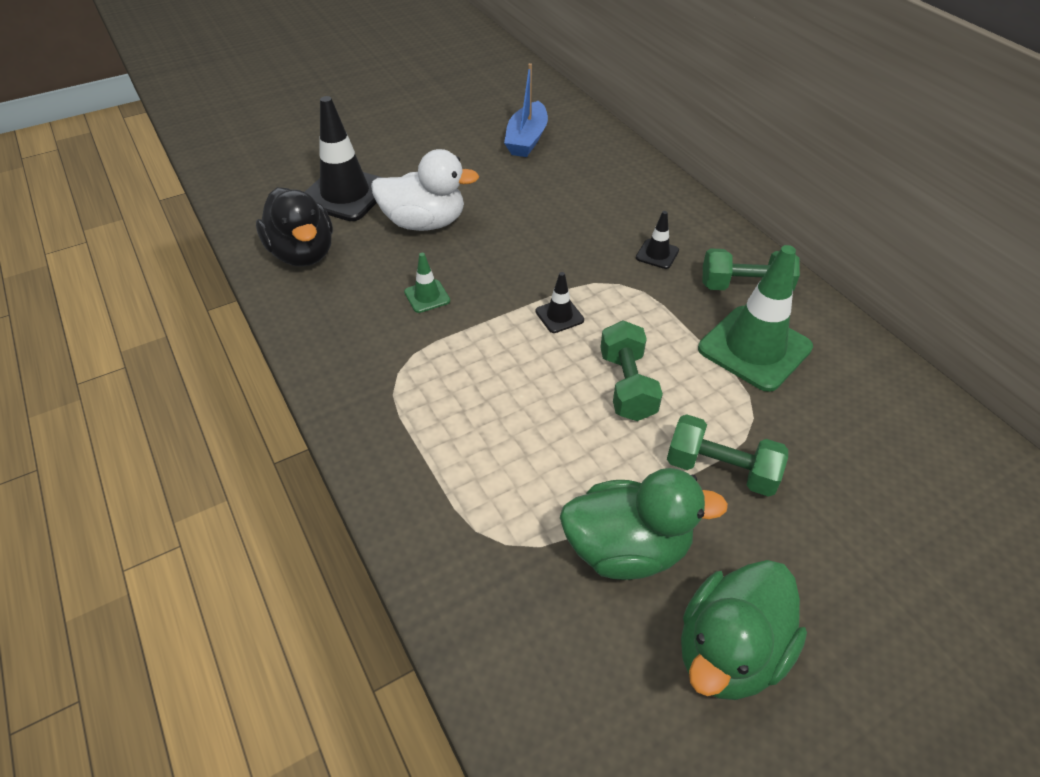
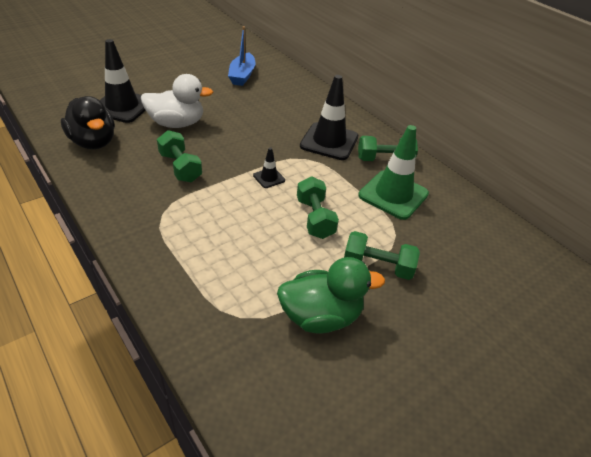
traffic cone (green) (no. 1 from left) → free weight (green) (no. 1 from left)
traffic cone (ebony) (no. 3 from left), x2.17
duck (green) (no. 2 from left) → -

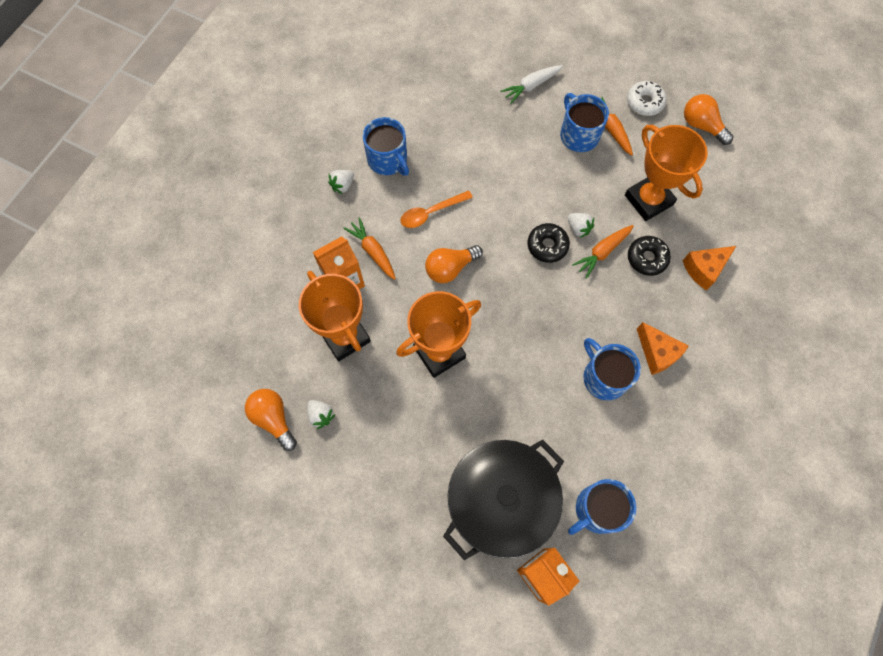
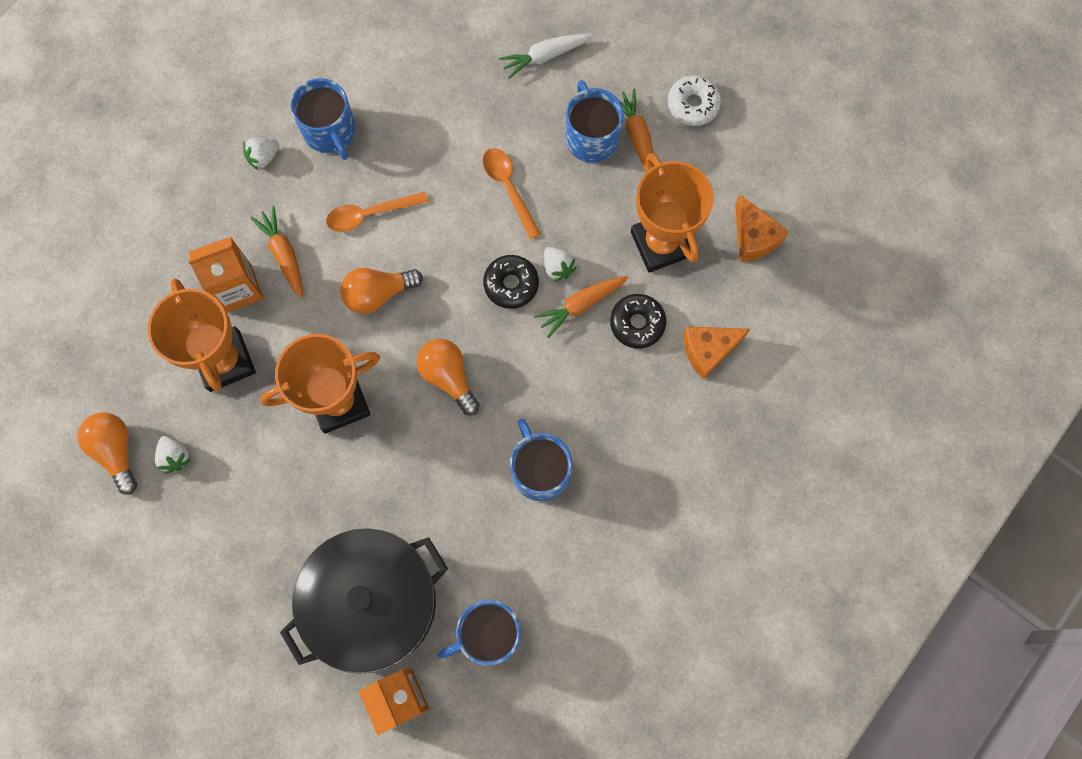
bulb (bright orange) (no. 3 from left), relocated
- → spoon (bright orange) (no. 2 from left)
cheese wedge (bright orange) (no. 1 from left in the first image) → cheese wedge (bright orange) (no. 2 from left), relocated

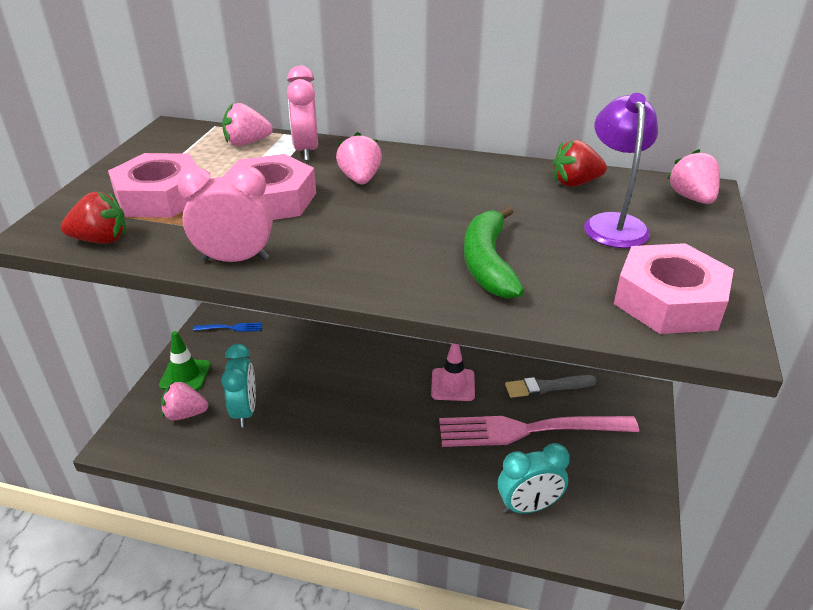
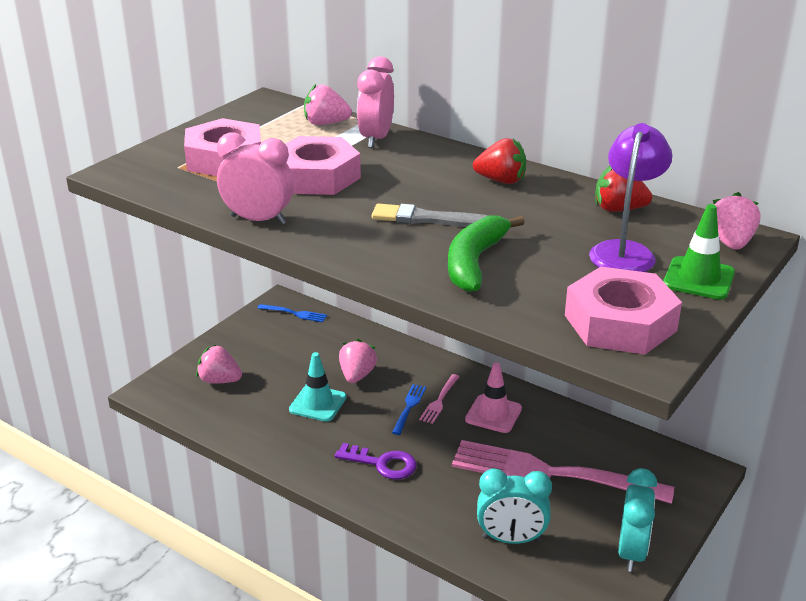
- → traffic cone (aqua)
- → key (royal purple)
toy strawberry (rose-pink) (no. 3 from left), relocated
brush (gray), relocated
- → table fork (cobalt) (no. 2 from left)
- → table fork (rose-pink) (no. 1 from left)
toy strawberry (red) (no. 1 from left), relocated
bedside clock (aqua) (no. 1 from left in the first image) → bedside clock (aqua) (no. 2 from left), relocated
traffic cone (green), relocated

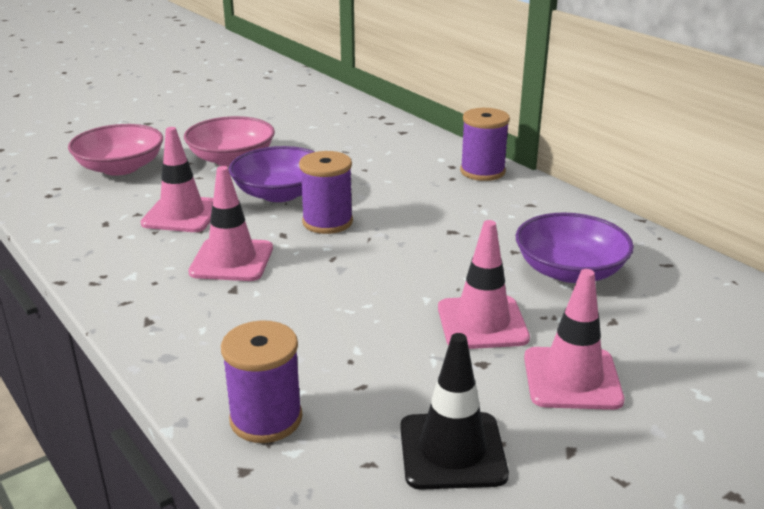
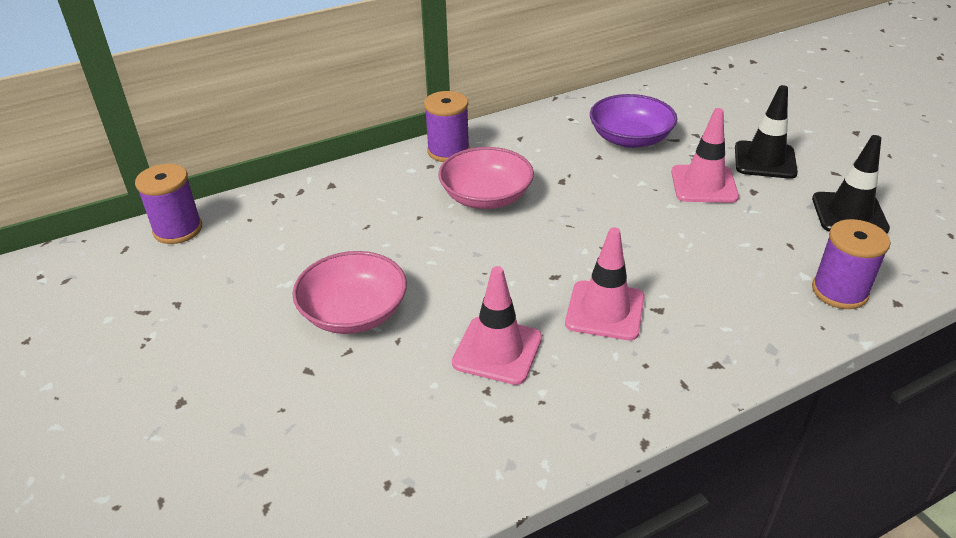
reel of thread (royal purple) (no. 2 from left in the first image) → reel of thread (royal purple) (no. 1 from left), relocated
deep dish (rose-pink) (no. 1 from left in the first image) → deep dish (rose-pink) (no. 2 from left), relocated
traffic cone (rose-pink) (no. 4 from left) → traffic cone (ebony) (no. 1 from left)
deep dish (royal purple) (no. 1 from left) → -

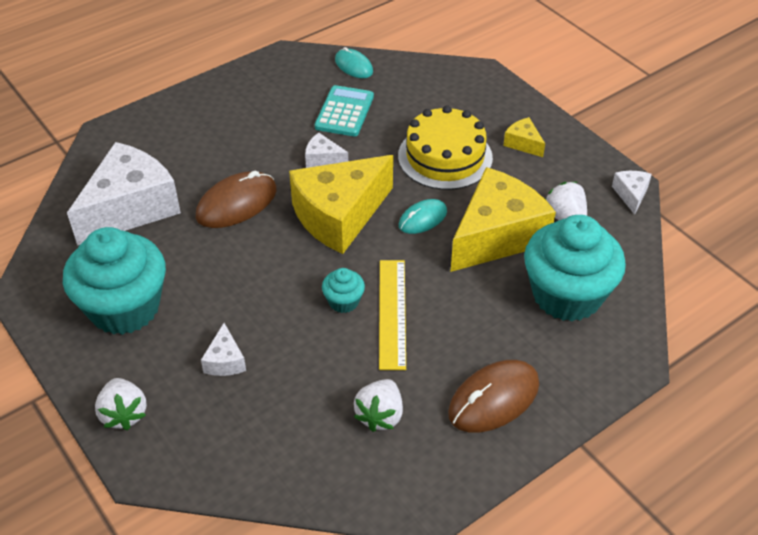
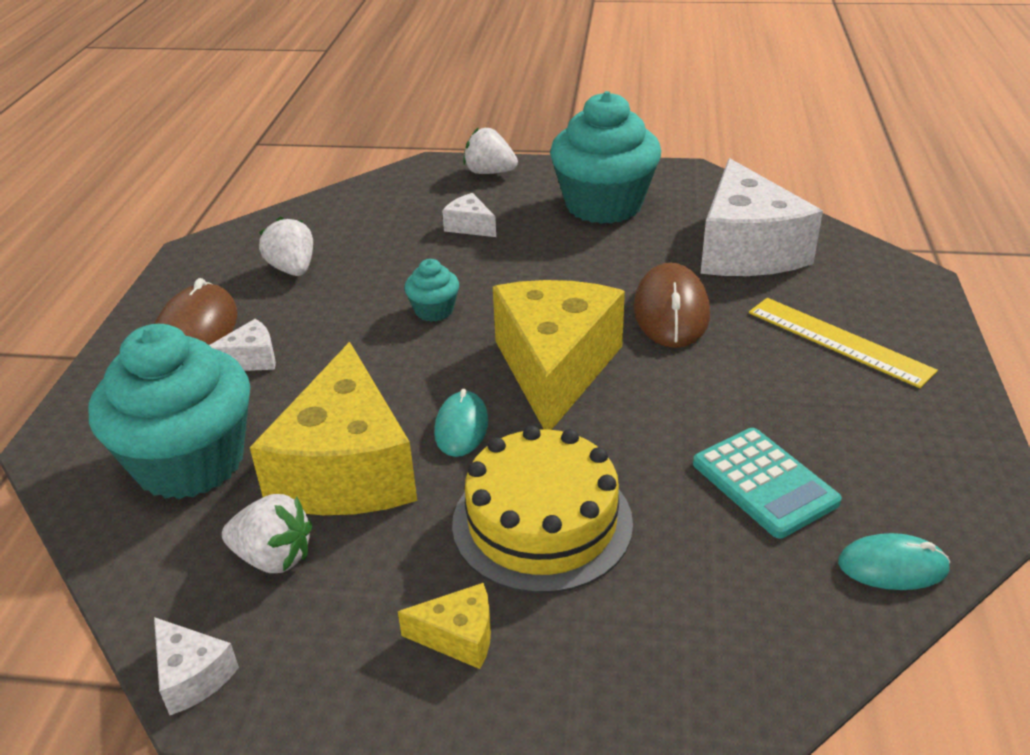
cheese wedge (pure white) (no. 3 from left in the first image) → cheese wedge (pure white) (no. 2 from left), relocated
ruler (yellow), relocated

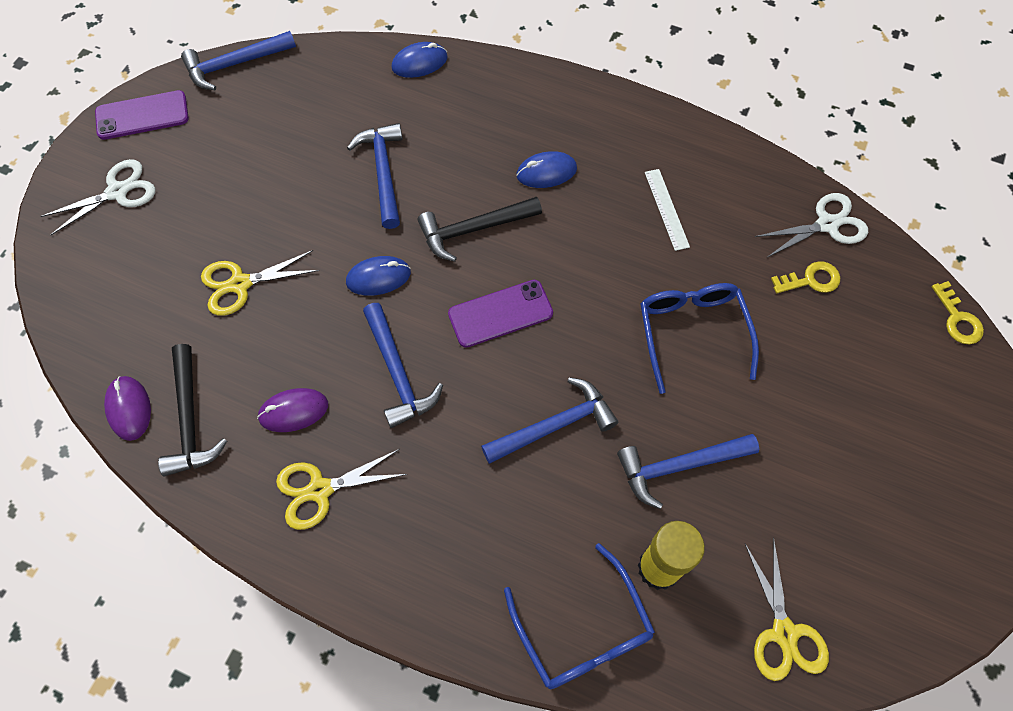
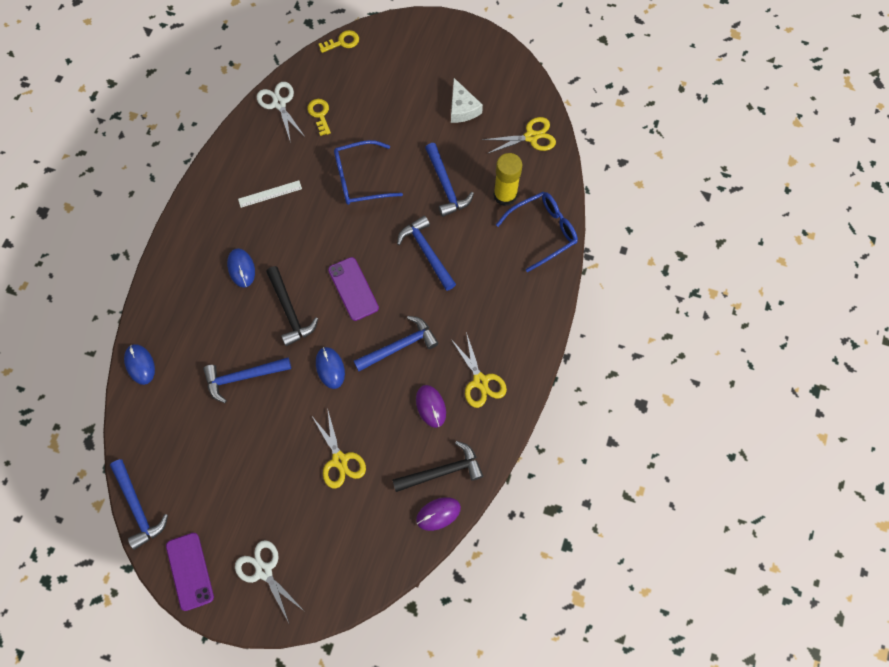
- → cheese wedge (pure white)

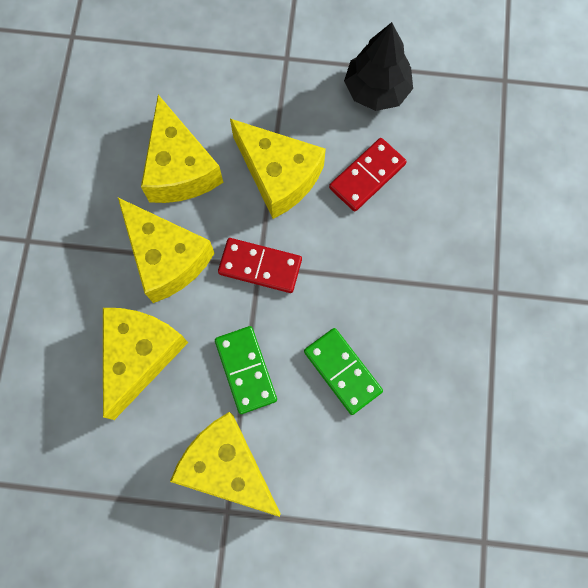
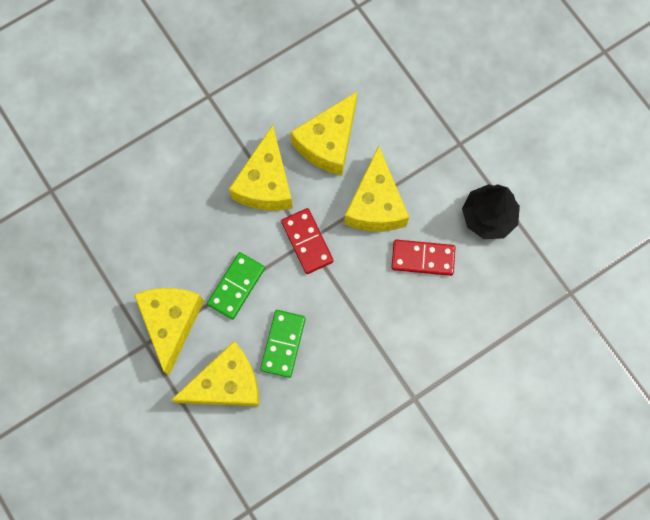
cheese wedge (yellow) (no. 1 from left in the first image) → cheese wedge (yellow) (no. 2 from left), relocated

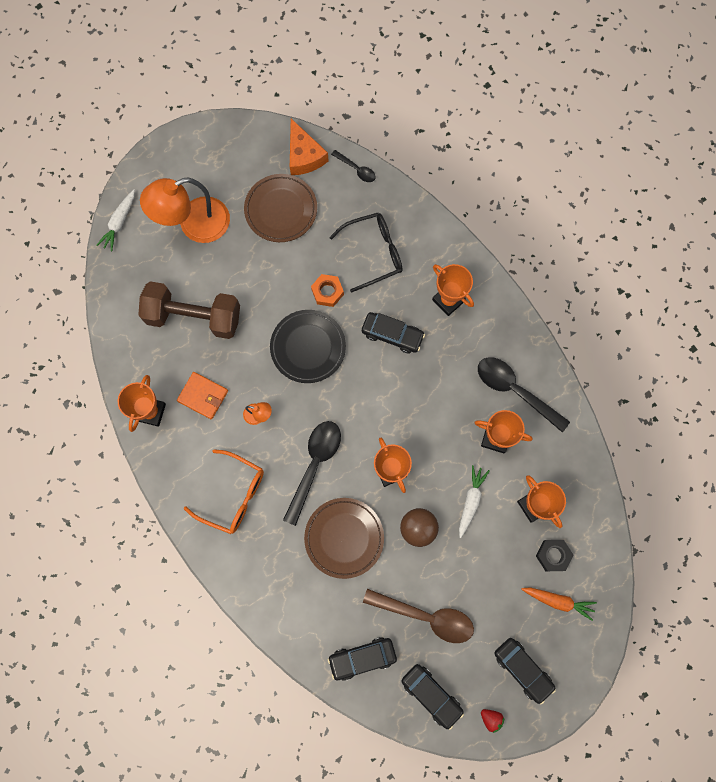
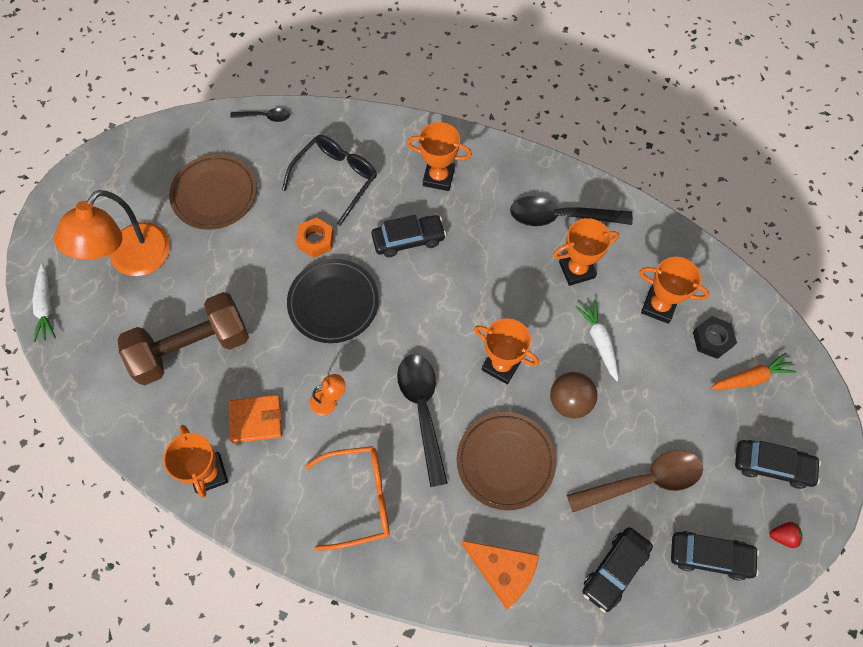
cheese wedge (bright orange), relocated

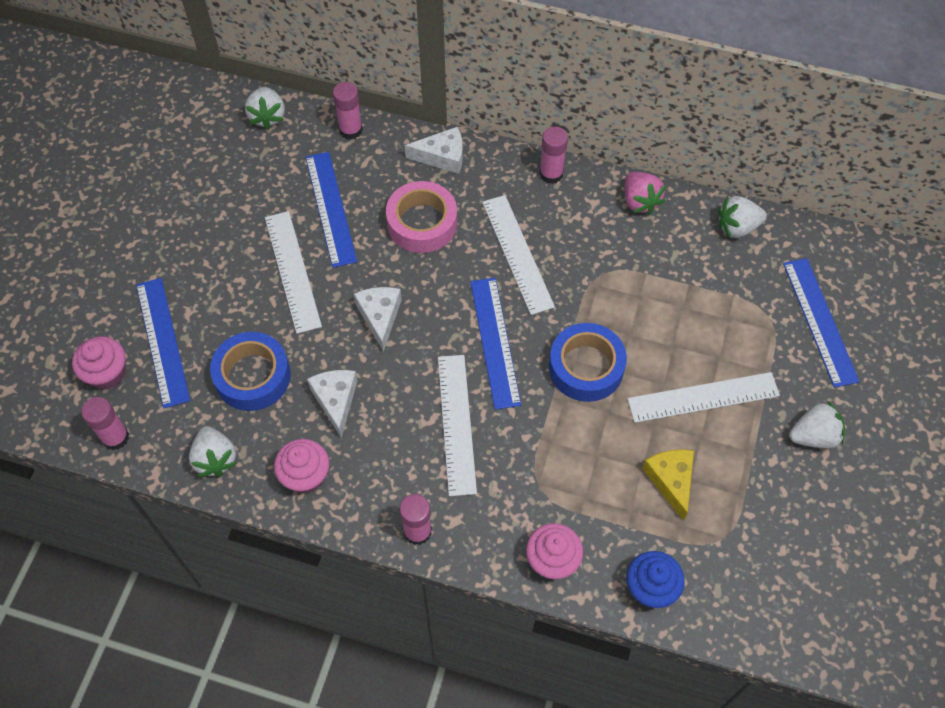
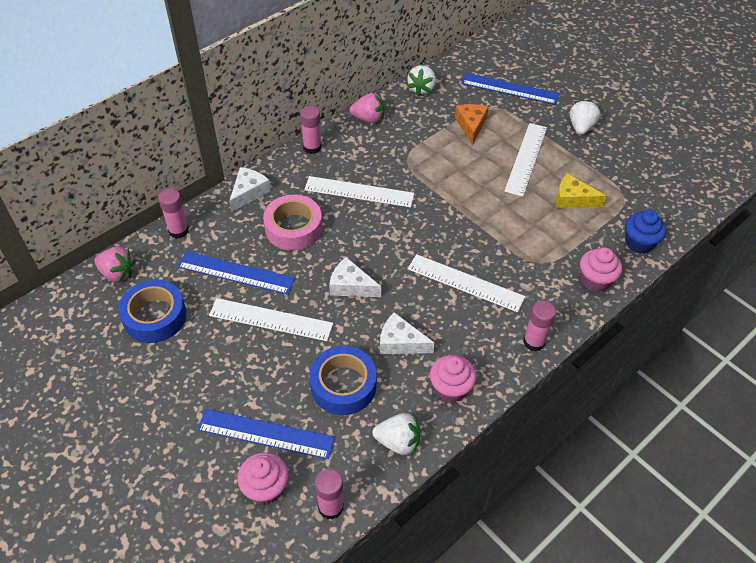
toy strawberry (pure white) (no. 2 from left) → toy strawberry (rose-pink) (no. 1 from left)
roll of tape (cobalt) (no. 2 from left in the first image) → roll of tape (cobalt) (no. 1 from left), relocated
- → cheese wedge (bright orange)
ruler (cobalt) (no. 3 from left) → -

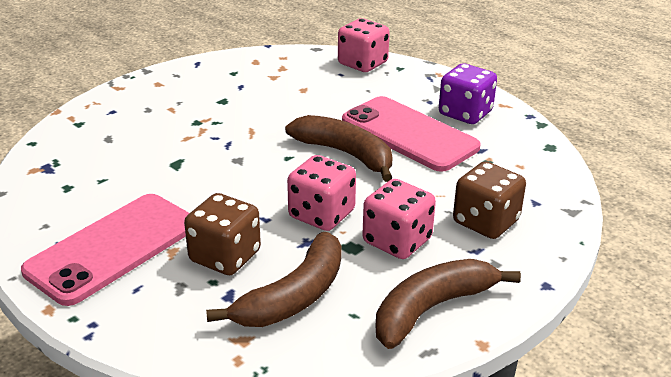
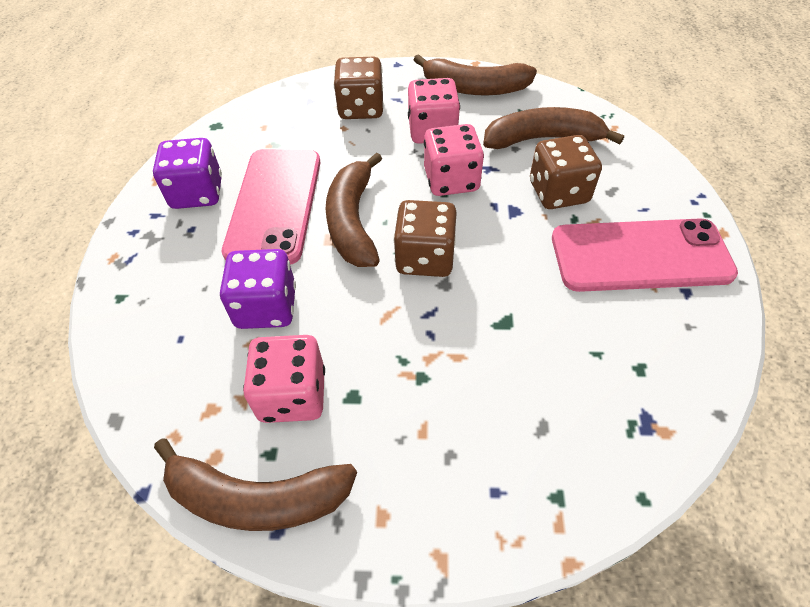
- → banana fruit (brown) (no. 1 from left)
- → game die (royal purple) (no. 2 from left)
game die (rose-pink) (no. 2 from left in the first image) → game die (rose-pink) (no. 1 from left), relocated
- → game die (brown) (no. 2 from left)

